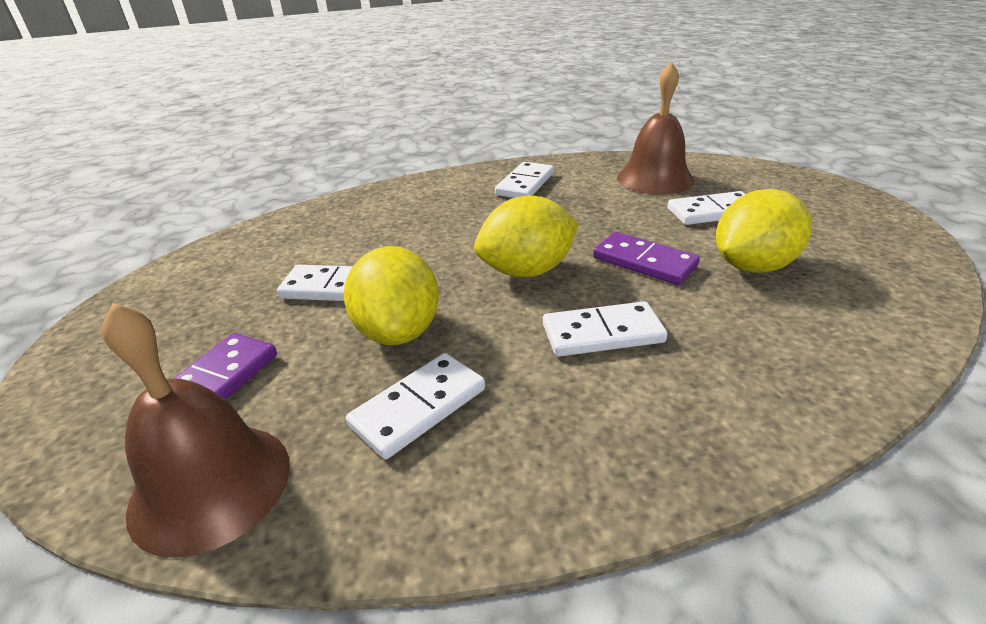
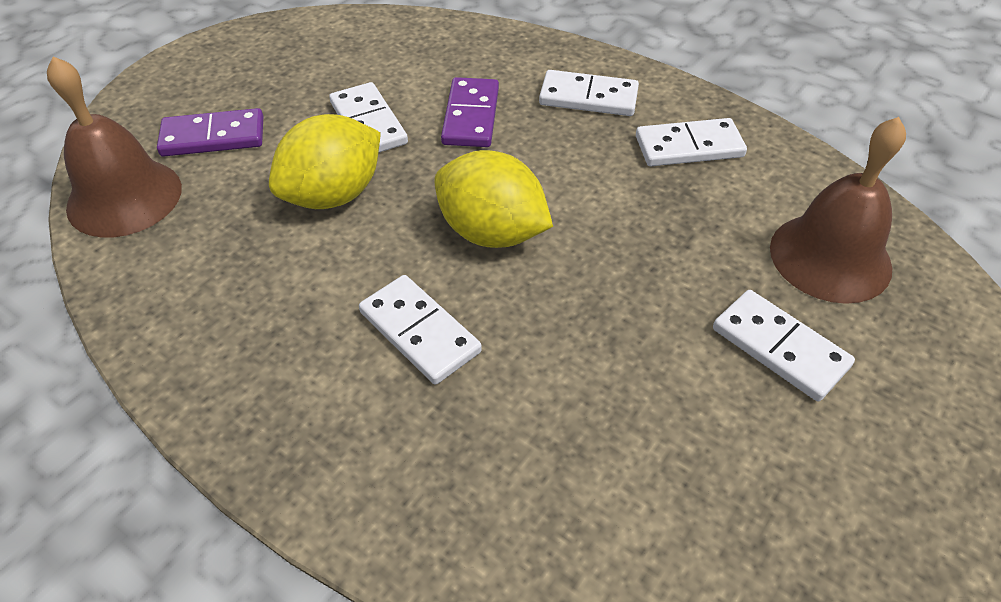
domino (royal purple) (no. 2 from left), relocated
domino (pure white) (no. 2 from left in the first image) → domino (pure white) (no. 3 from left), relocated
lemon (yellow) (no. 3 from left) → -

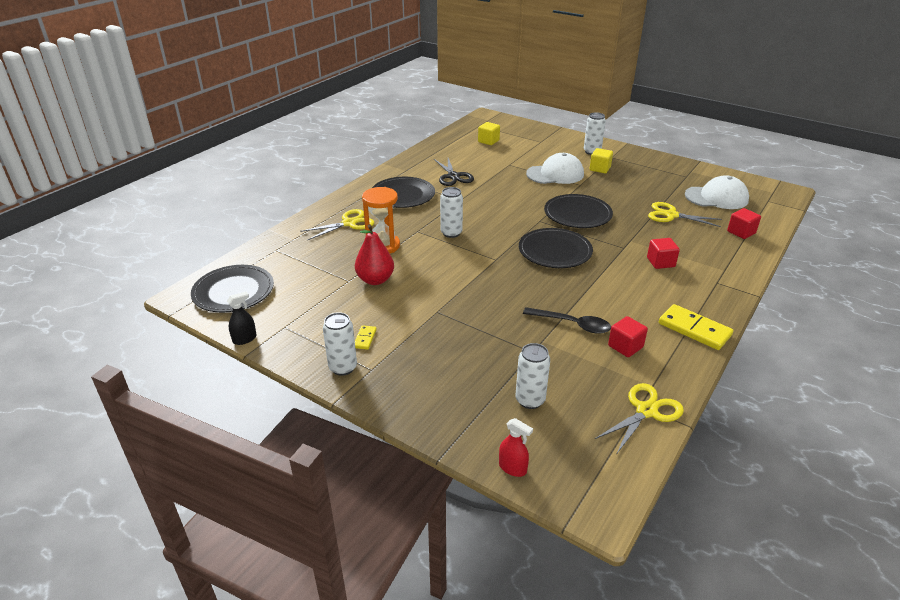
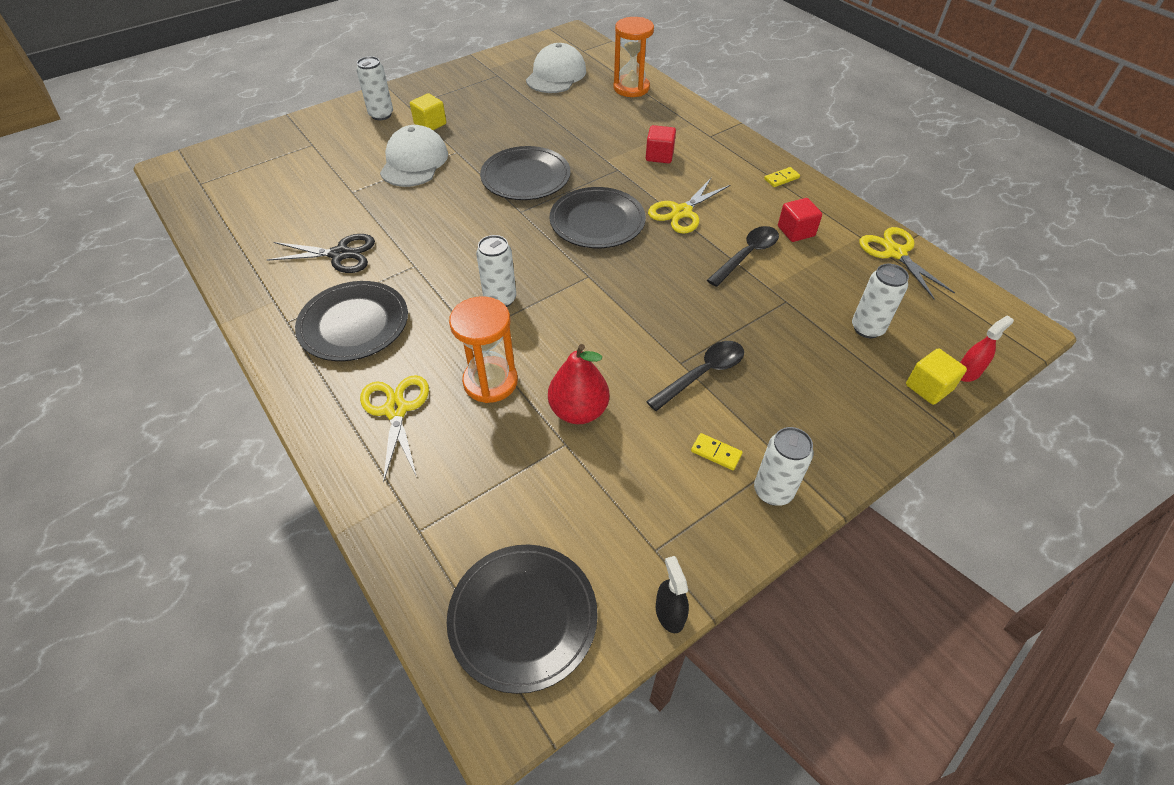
solid cube (red) (no. 3 from left) → sandglass (bright orange) (no. 2 from left)
- → spoon (ebony) (no. 1 from left)
shears (yellow) (no. 3 from left in the first image) → shears (yellow) (no. 2 from left), relocated
domino (yellow) (no. 2 from left), x0.49
solid cube (yellow) (no. 1 from left in the first image) → solid cube (yellow) (no. 2 from left), relocated

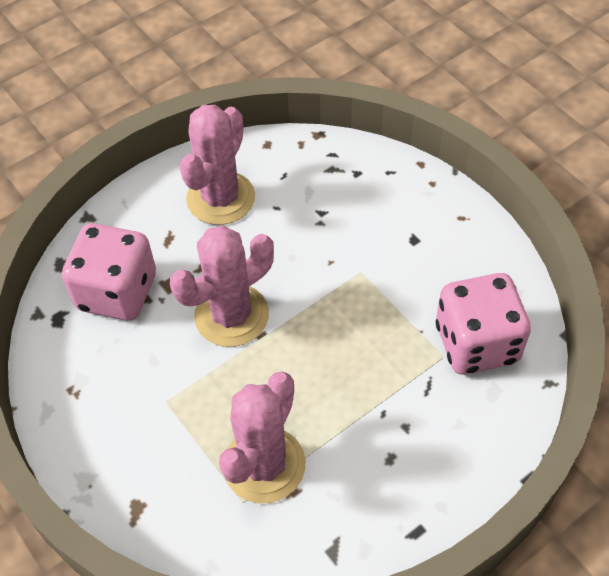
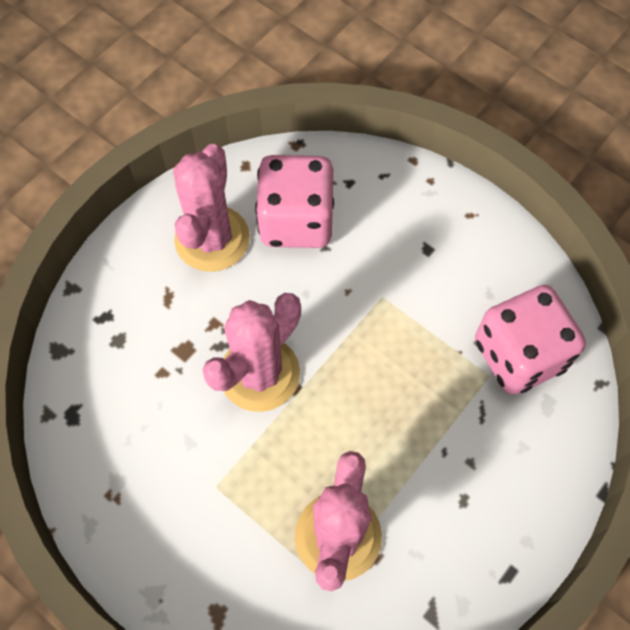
game die (rose-pink) (no. 1 from left), relocated

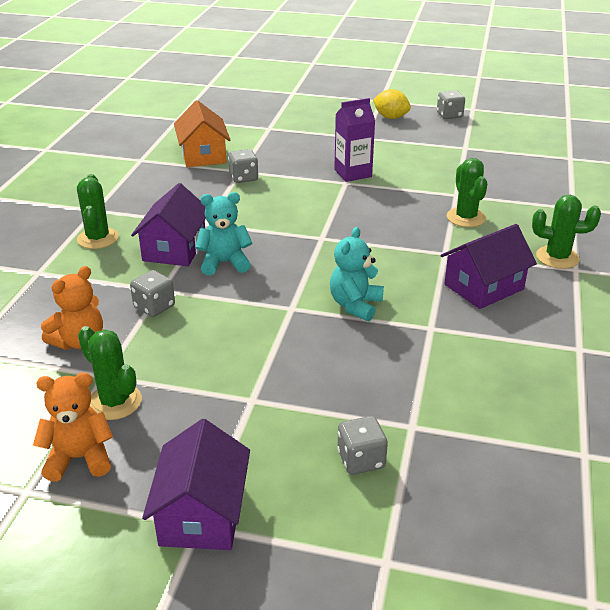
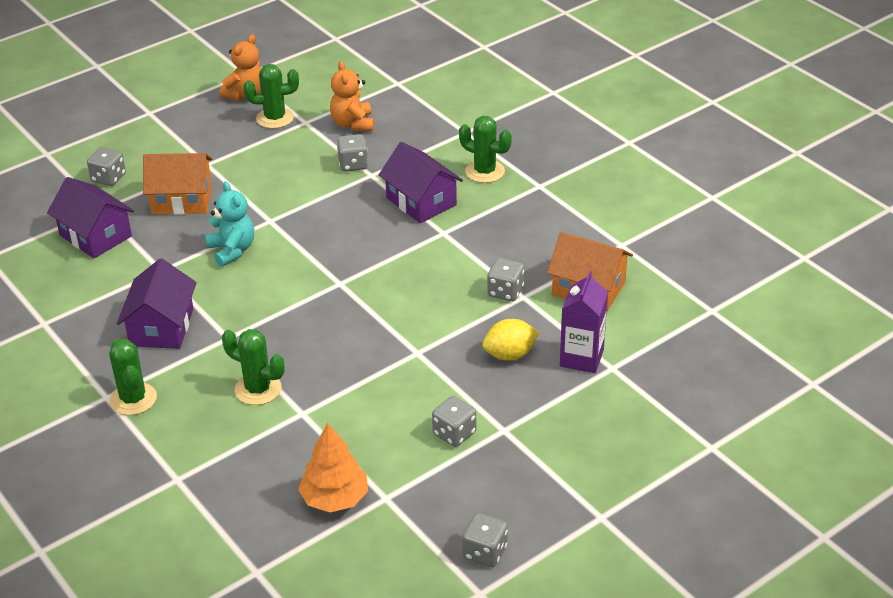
toy house (royal purple) (no. 2 from left in the first image) → toy house (royal purple) (no. 1 from left), relocated
prickly plant (green) (no. 4 from left in the first image) → prickly plant (green) (no. 1 from left), 75 degrees counterclockwise
- → toy house (bright orange) (no. 1 from left)
- → toy tree (bright orange)
- → game die (gray) (no. 3 from left)
lemon (yellow), relocated
carton (royal purple), relocated
stuffed bear (aqua) (no. 1 from left) → -

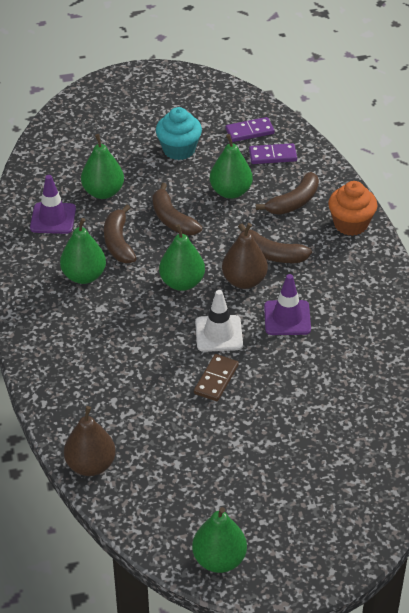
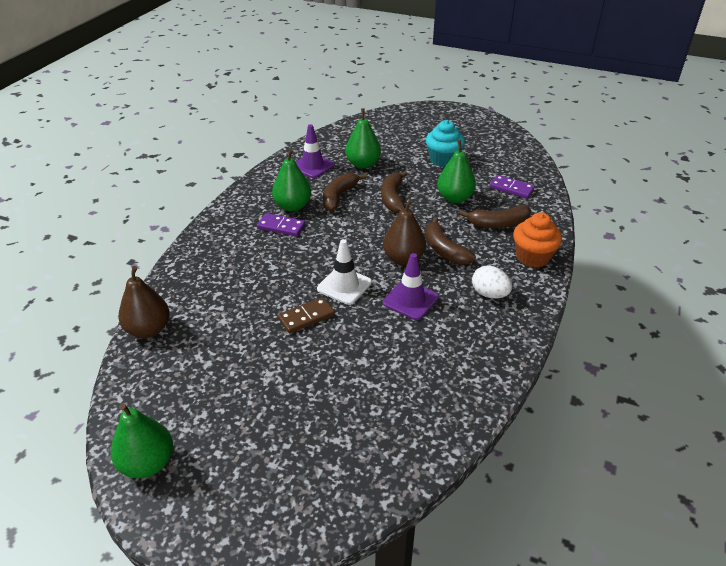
domino (royal purple) (no. 1 from left), relocated
- → egg (pure white)
pear (green) (no. 3 from left) → -

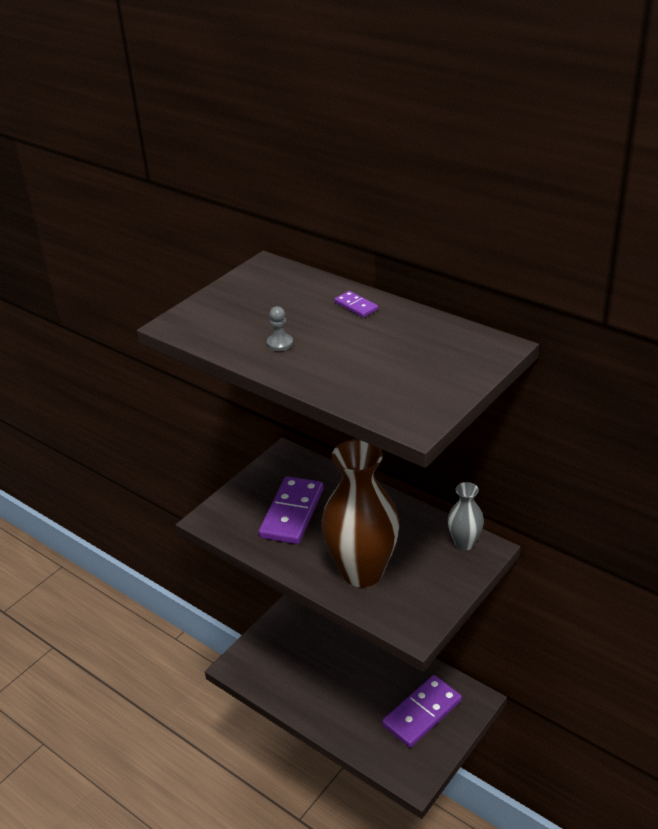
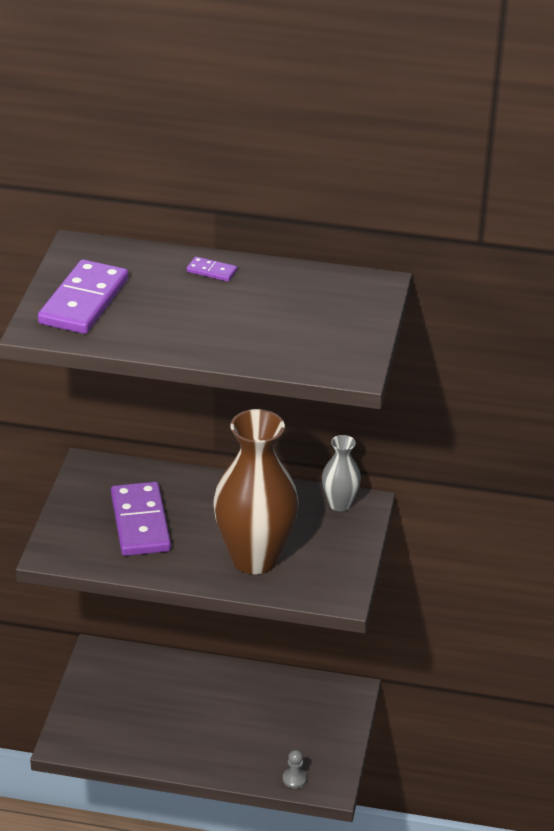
domino (royal purple) (no. 3 from left in the first image) → domino (royal purple) (no. 1 from left), relocated
pawn (gray), relocated

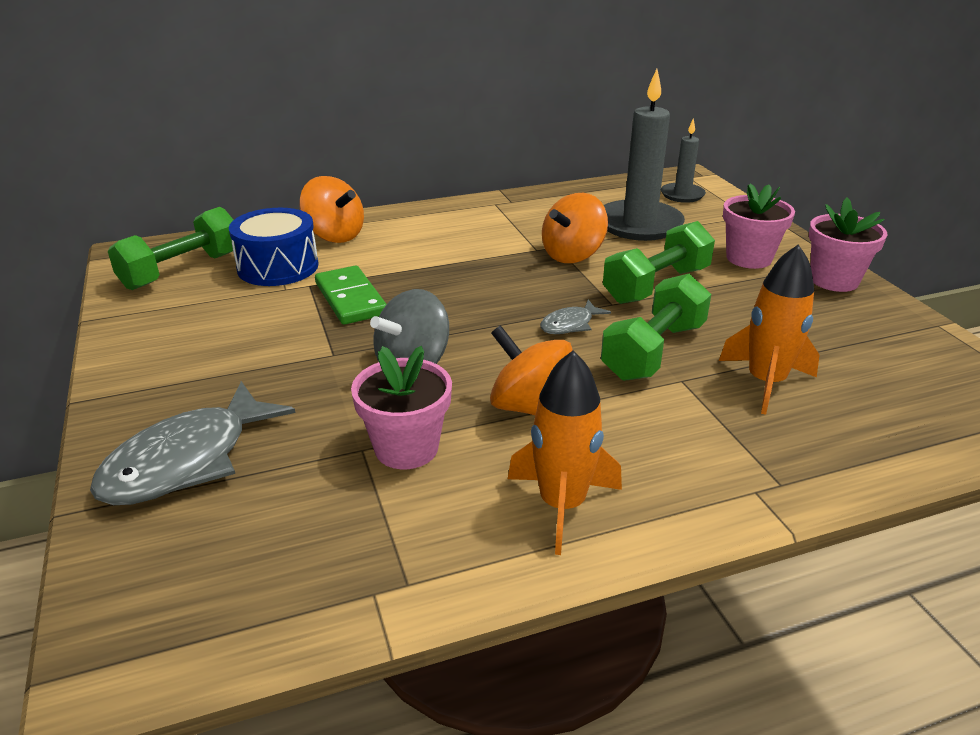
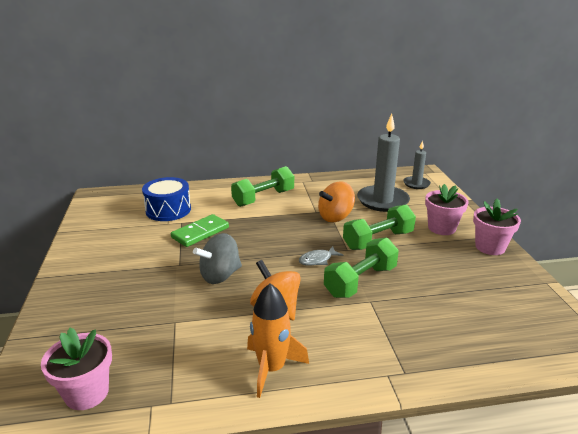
plant pot (rose-pink) (no. 1 from left), relocated
domino (green), 60 degrees clockwise
free weight (green) (no. 1 from left), relocated
fish figure (gray) (no. 1 from left) → -
spinning top (bright orange) (no. 1 from left) → -
toy rocket (bright orange) (no. 2 from left) → -

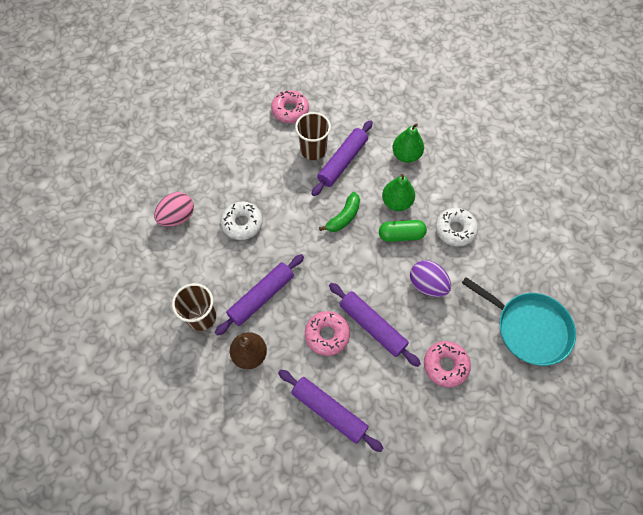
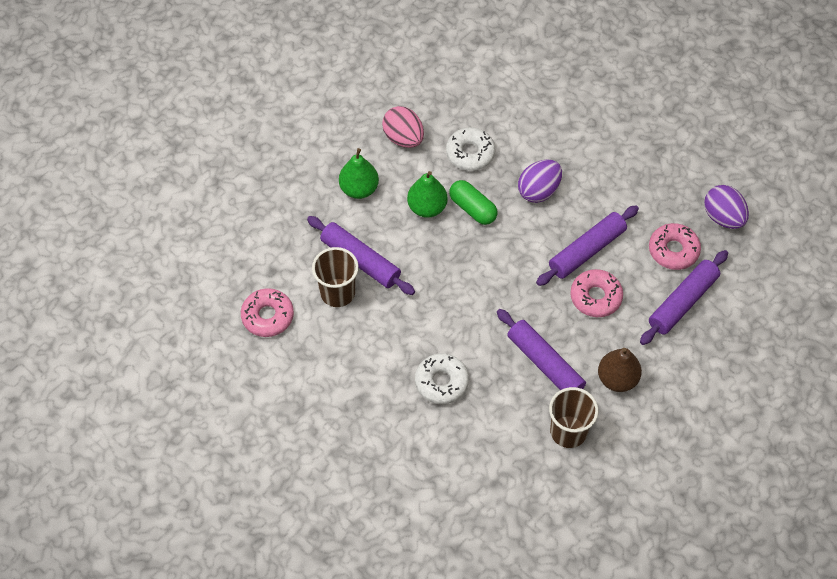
egg (rose-pink), relocated
pill (green), 45 degrees counterclockwise
doughnut (rose-pink) (no. 3 from left), relocated
- → egg (royal purple) (no. 2 from left)
banana fruit (green) → -
skillet (aqua) → -

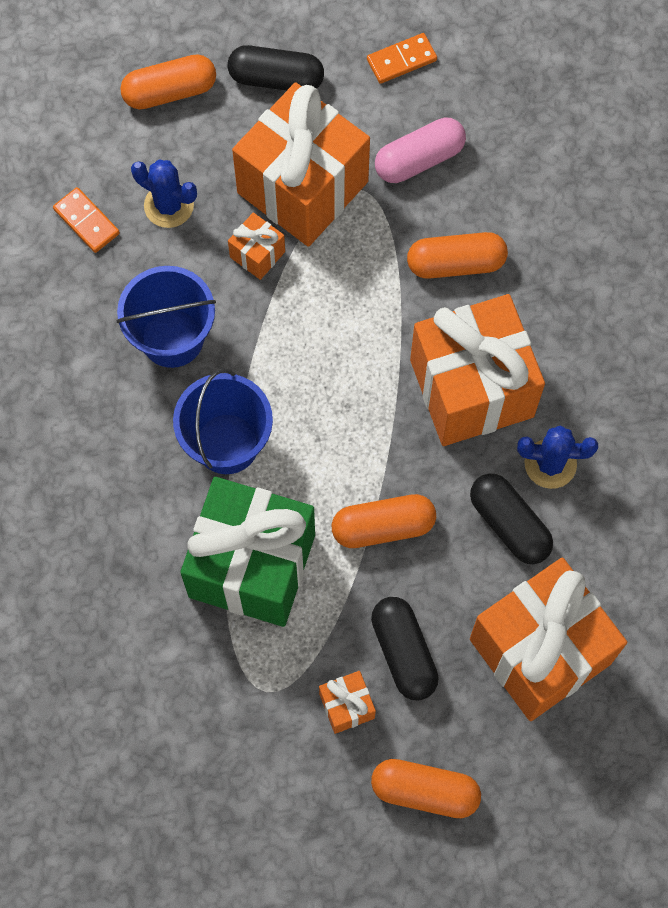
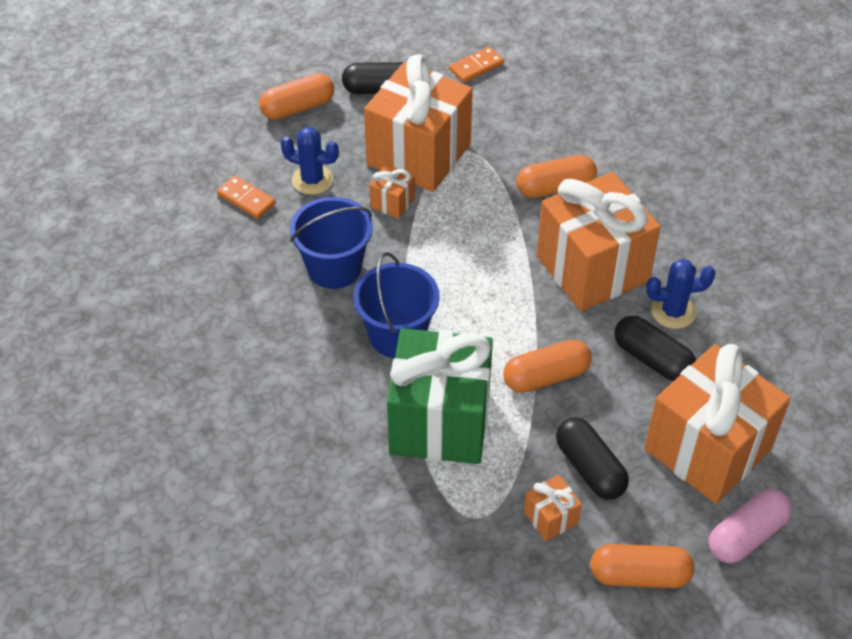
pill (rose-pink), relocated

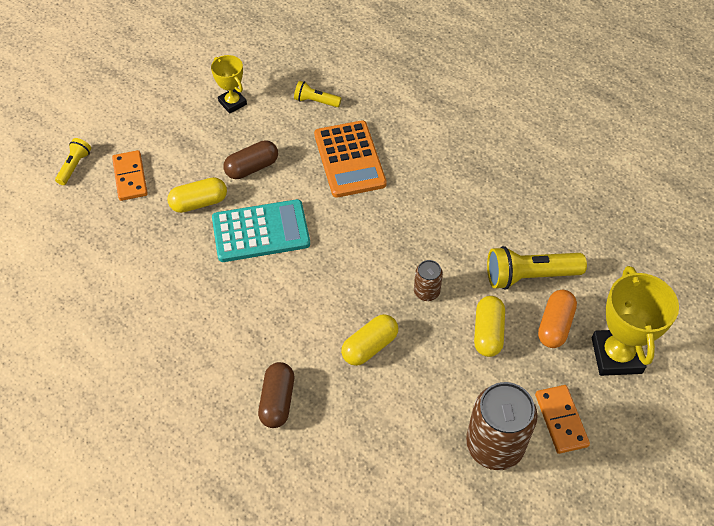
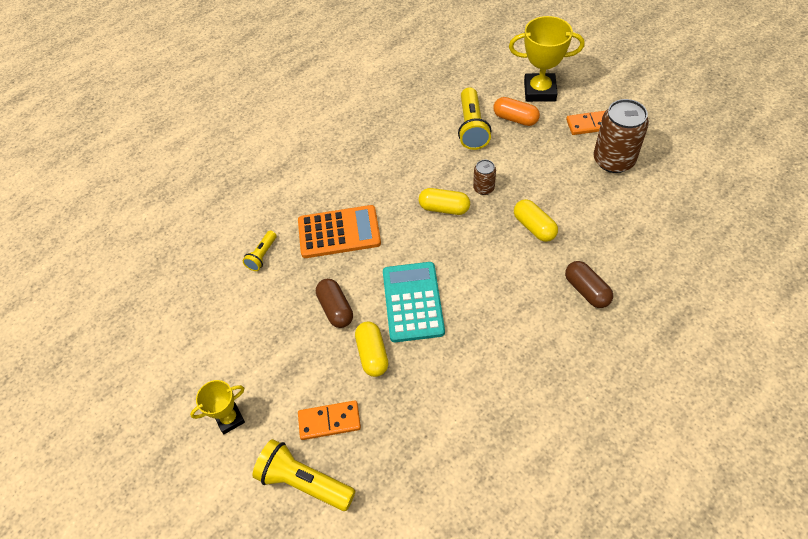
prize cup (yellow) (no. 1 from left), relocated
flashlight (yellow) (no. 1 from left in the first image) → flashlight (yellow) (no. 2 from left), x1.80
pill (yellow) (no. 3 from left in the first image) → pill (yellow) (no. 2 from left), relocated
pill (brown) (no. 2 from left), 45 degrees clockwise

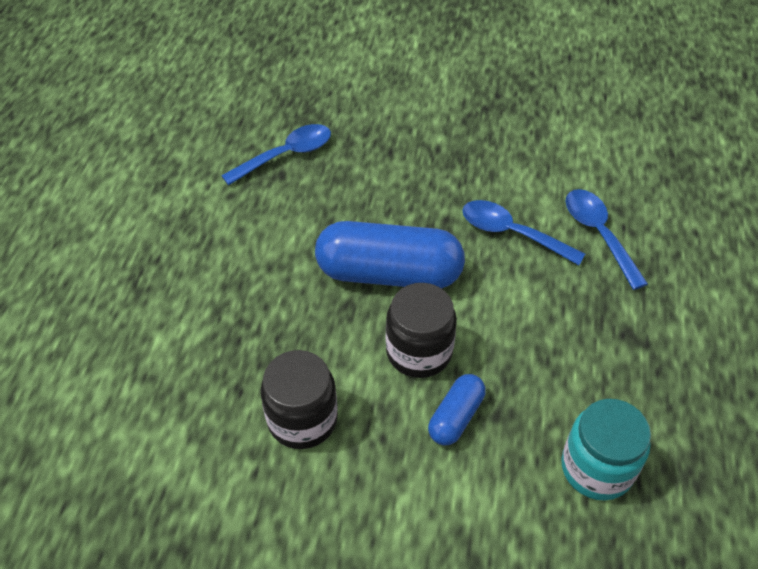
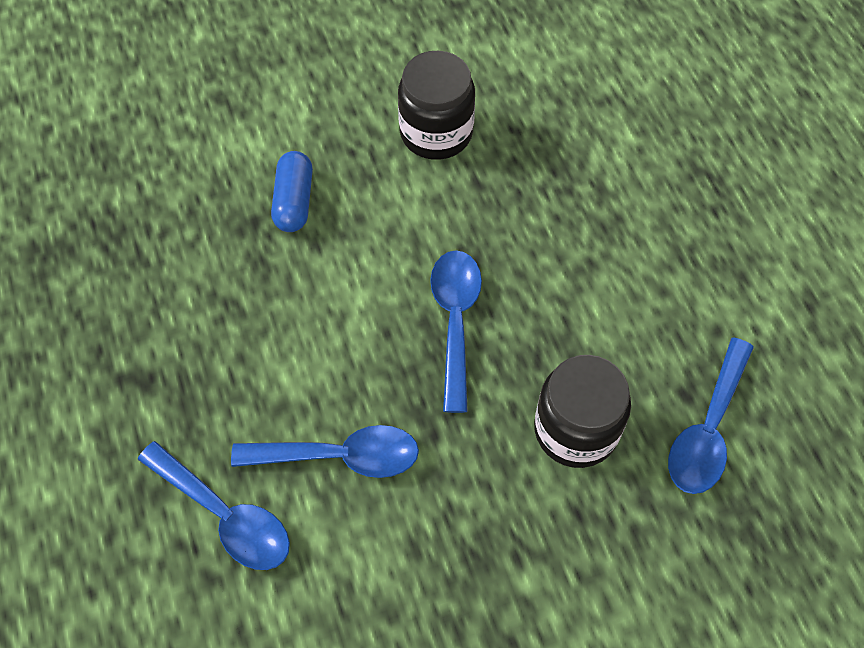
pill (cobalt) (no. 1 from left) → spoon (cobalt) (no. 3 from left)
jam jar (ebony) (no. 2 from left), relocated
jam jar (aqua) → -

